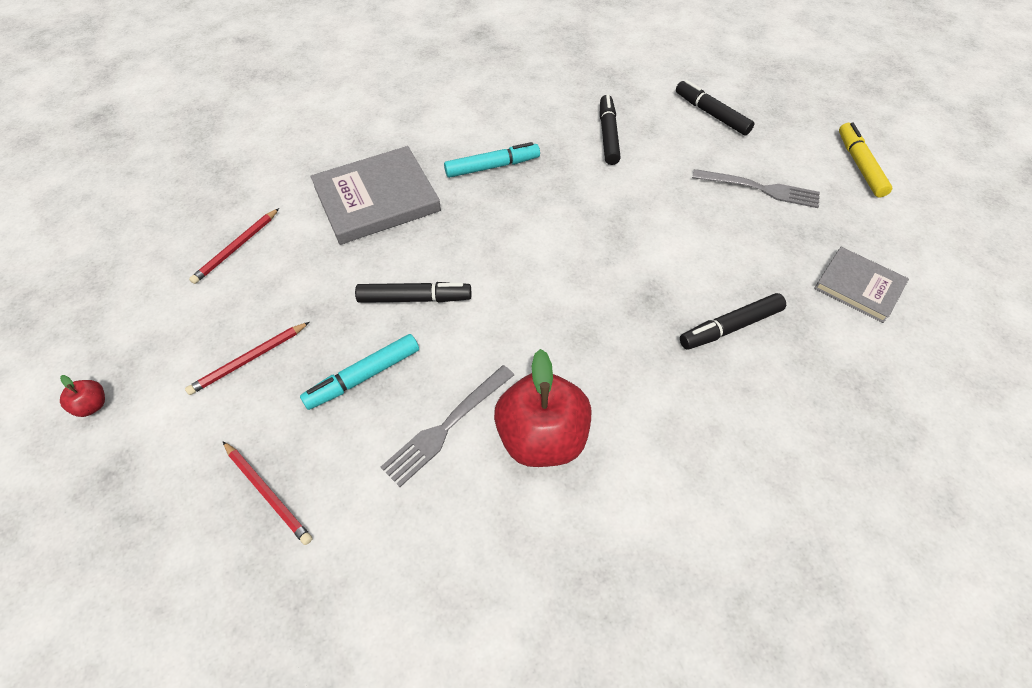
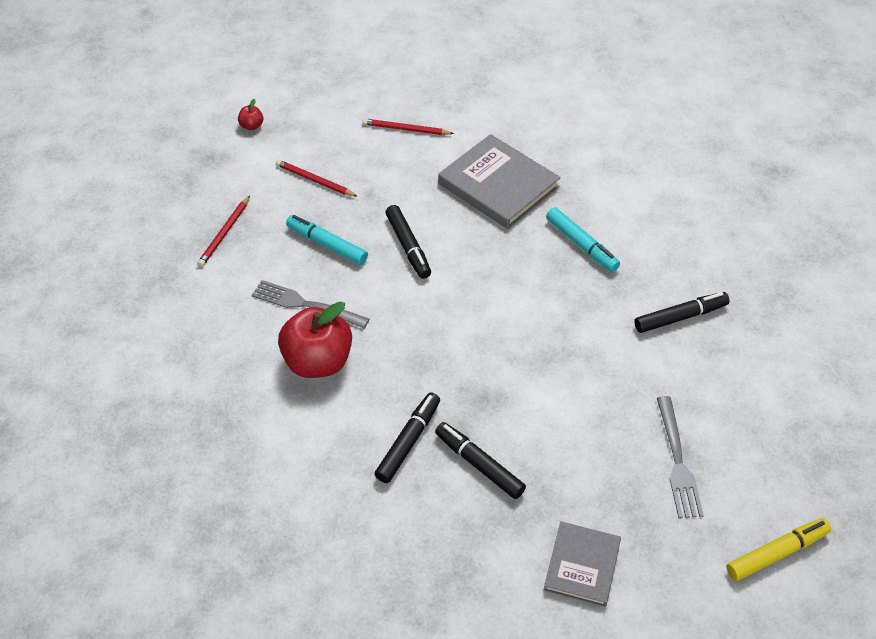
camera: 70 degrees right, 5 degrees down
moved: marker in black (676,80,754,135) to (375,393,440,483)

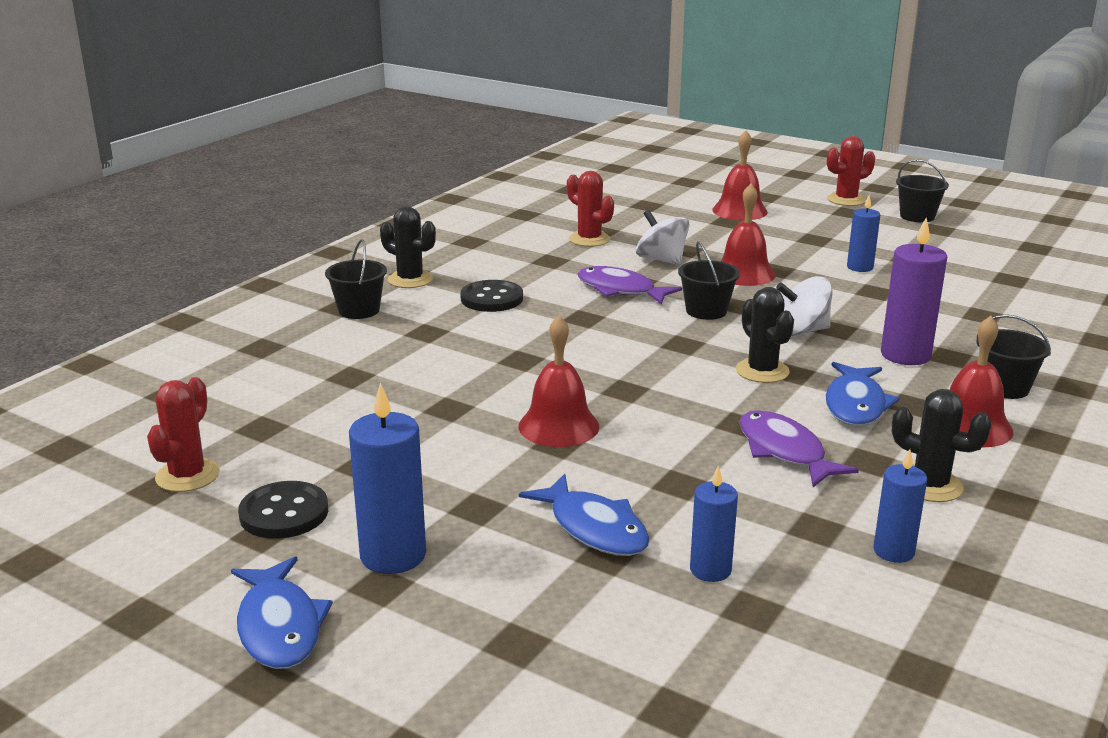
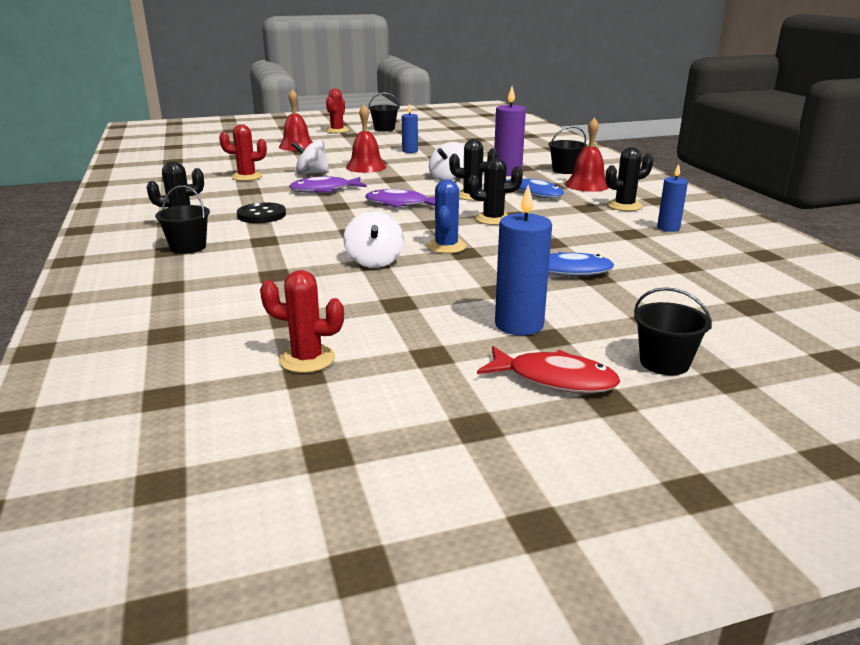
camera: 50 degrees left, 0 degrees up
removed: button in black (238,481,328,539); candle in blue (690,466,738,582)
added: spinning top in white (343,211,404,268); cactus in black (468,158,523,225)
moved: bucket in black (678,241,740,320) to (634,287,712,375); fish in purple (740,410,859,487) to (365,189,435,208)
replaced: bell in red (519,315,599,447) to cactus in blue (426,179,467,254)
recoloured: fish in blue (231,556,333,669) to fish in red (477,346,620,393)
turned: cactus in red (147,377,220,492) = (260,270,344,373) 45 degrees counterclockwise

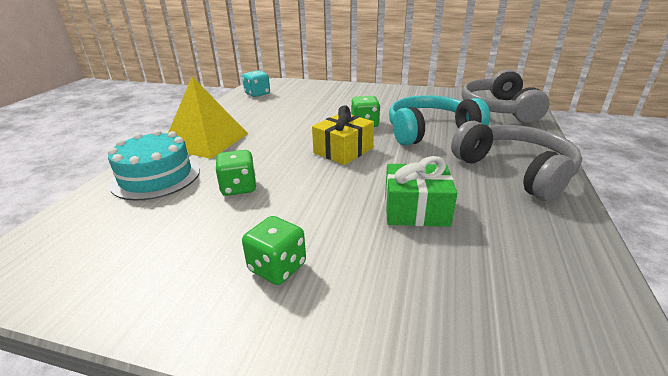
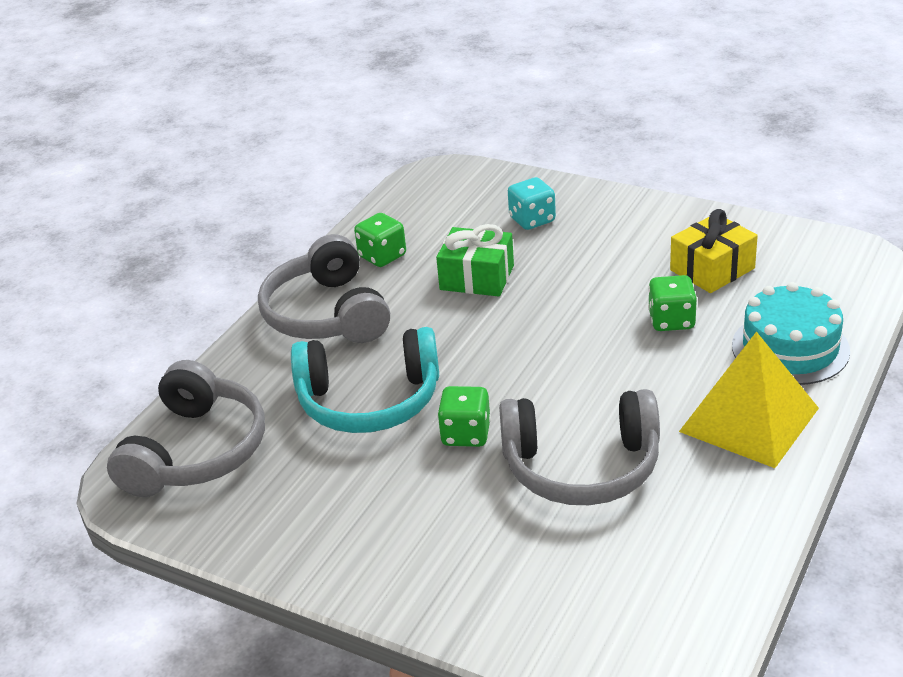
camera: 165 degrees left, 5 degrees up
added: headphones in grey (499,389,660,505)
moved: dice in turquoise (242,70,270,97) to (508,177,556,230); dice in green (242,216,306,285) to (354,213,406,267); gift in yellow (312,105,374,165) to (670,209,758,293)

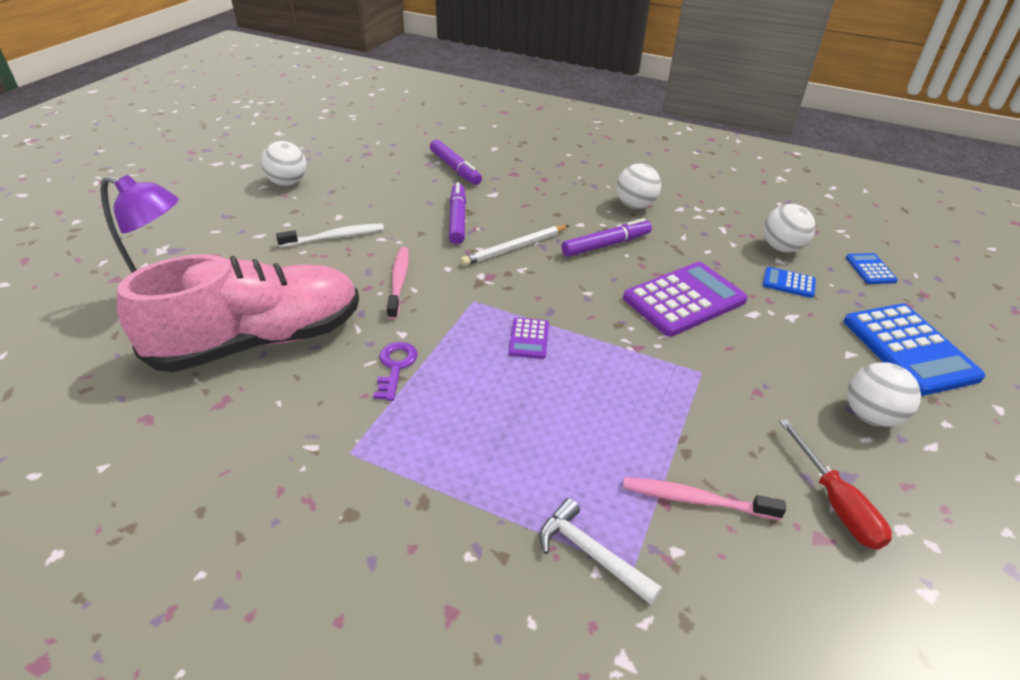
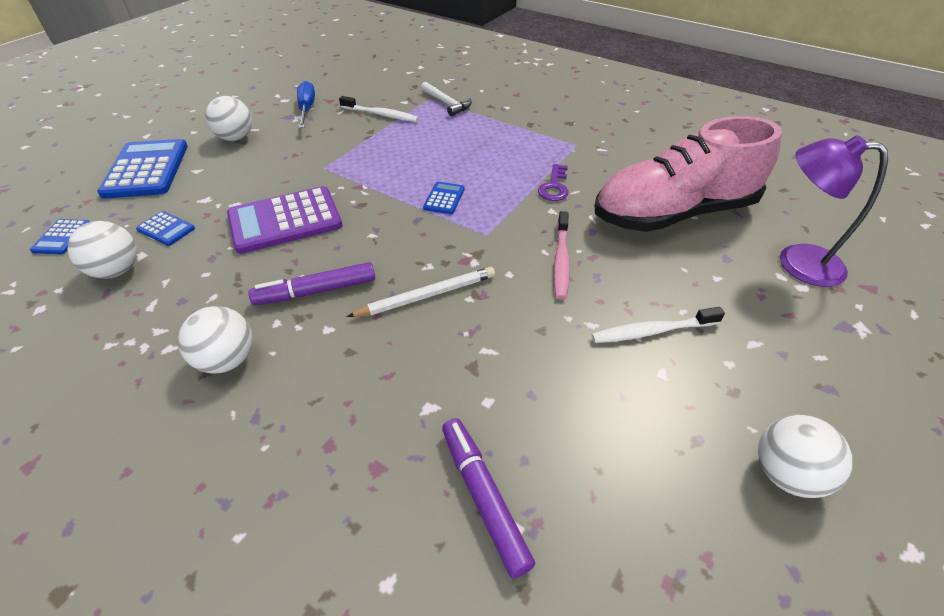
camera: 170 degrees left, 5 degrees up
removed: marker in purple (449,182,466,244)
recoloured: calculator in purple (509,318,549,359) to calculator in blue (423,182,465,214); toothbrush in pink (623,477,786,520) to toothbrush in white (339,96,419,122); screwdriver in red (779,419,892,550) to screwdriver in blue (297,81,315,128)

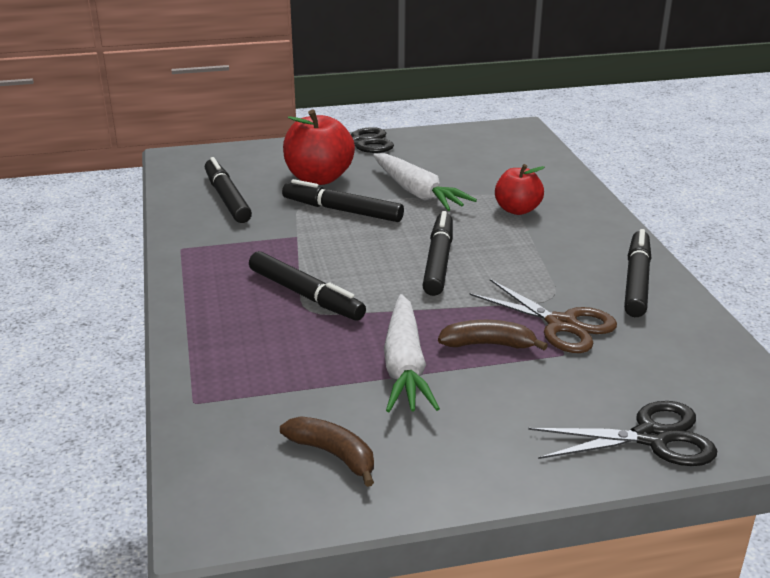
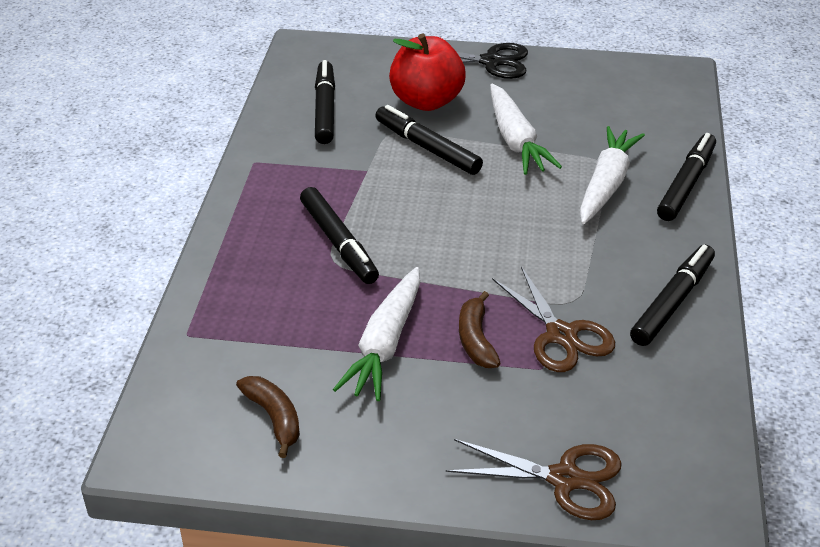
camera: 20 degrees right, 10 degrees up
moved: marker in black (422,211,453,296) to (657,133,716,221)
replaced: apple in red (495,164,545,215) to carrot in white (580,126,645,224)
recoloured: scissors in black (528,401,717,466) to scissors in brown (446,439,622,520)
turned: banana in brown (438,320,548,350) = (459,291,501,368) 120 degrees counterclockwise

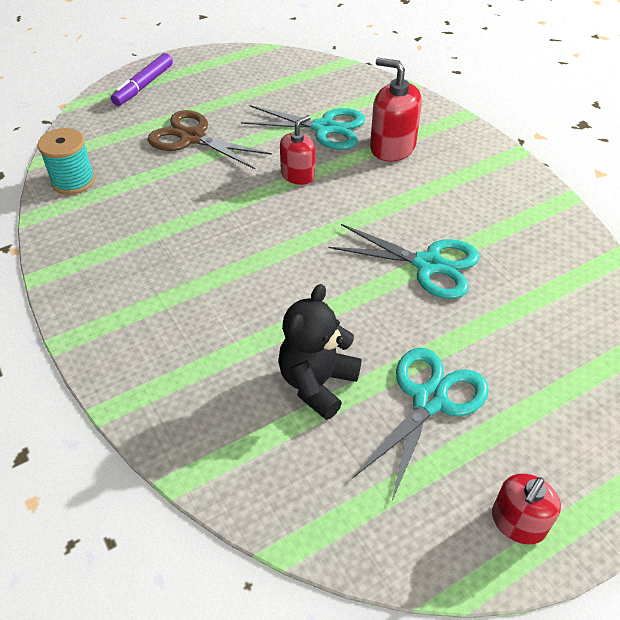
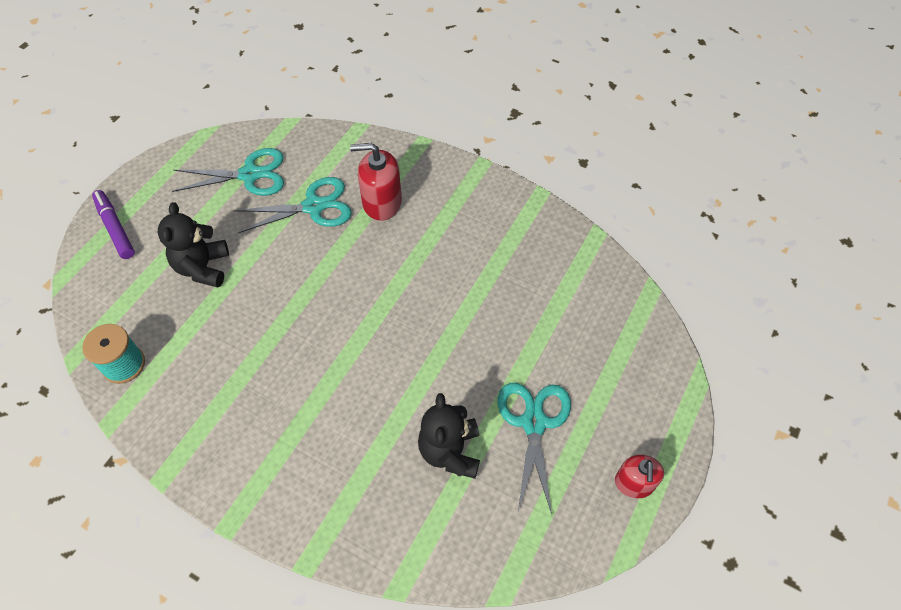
camera: 30 degrees left, 10 degrees up
removed: soap dispenser in red (280,115,315,185)
moved: scissors in turquoise (329,224,480,299) to (172,148,284,196)
replaced: scissors in brown (147,110,272,170) to teddy bear in black (158,202,229,287)
turned: marker in purple (111,53,173,106) = (92,190,135,259) 150 degrees clockwise

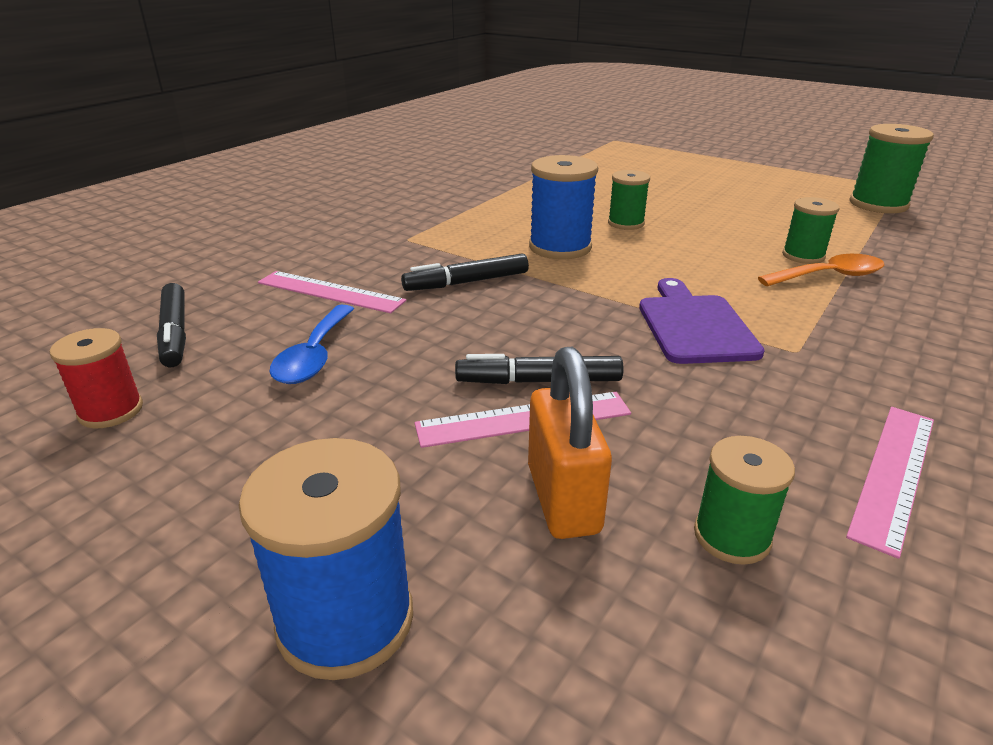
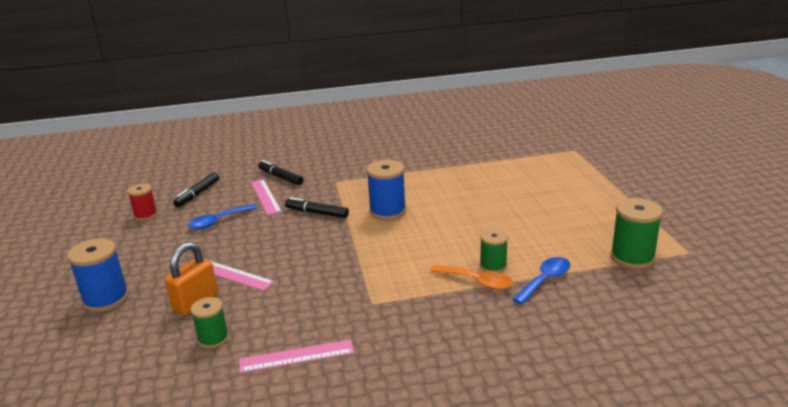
camera: 45 degrees right, 5 degrees down
removed: spool in green (608,170,650,230); cutting board in purple (639,278,765,364)
added: spoon in blue (512,257,570,304)
moved: marker in black (455,354,624,384) to (258,160,303,185)

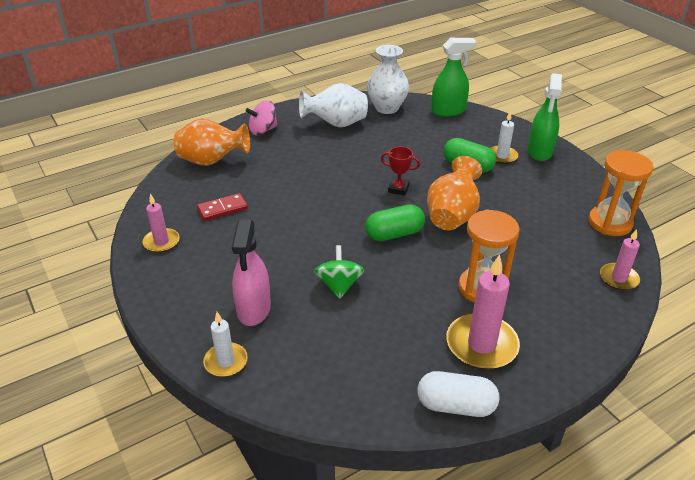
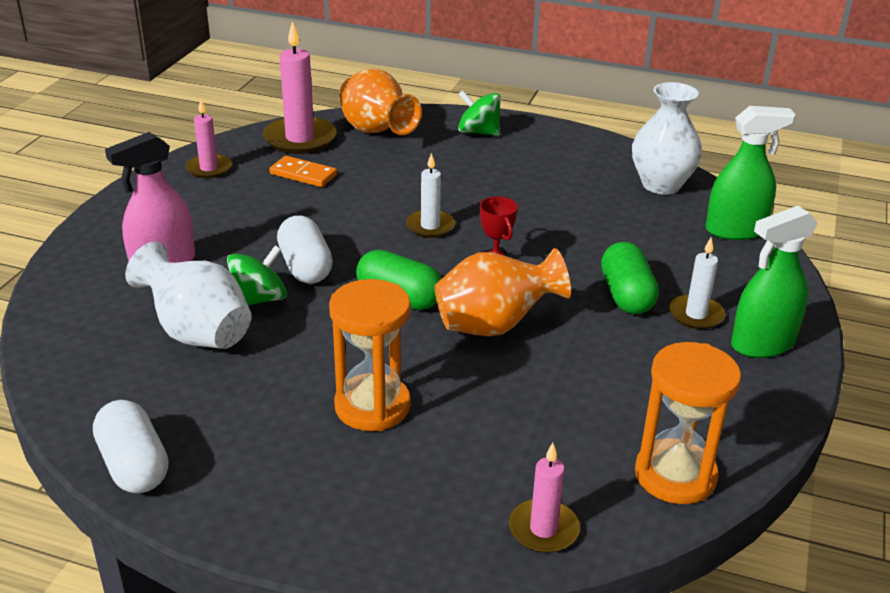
camera: 50 degrees right, 5 degrees down
added: capsule in white (277,216,333,284)
moved: candle in white (203,312,248,377) to (406,153,455,238); vase in white (299,83,368,128) to (125,242,252,349); candle in pink (446,254,520,369) to (263,21,337,154)
recoloured: domino in red (197,193,248,221) to domino in orange (269,156,337,187); spinning top in pink (246,100,278,135) to spinning top in green (458,90,501,136)
turned: spray bottle in green (431,38,476,117) = (705,106,796,240) 45 degrees counterclockwise

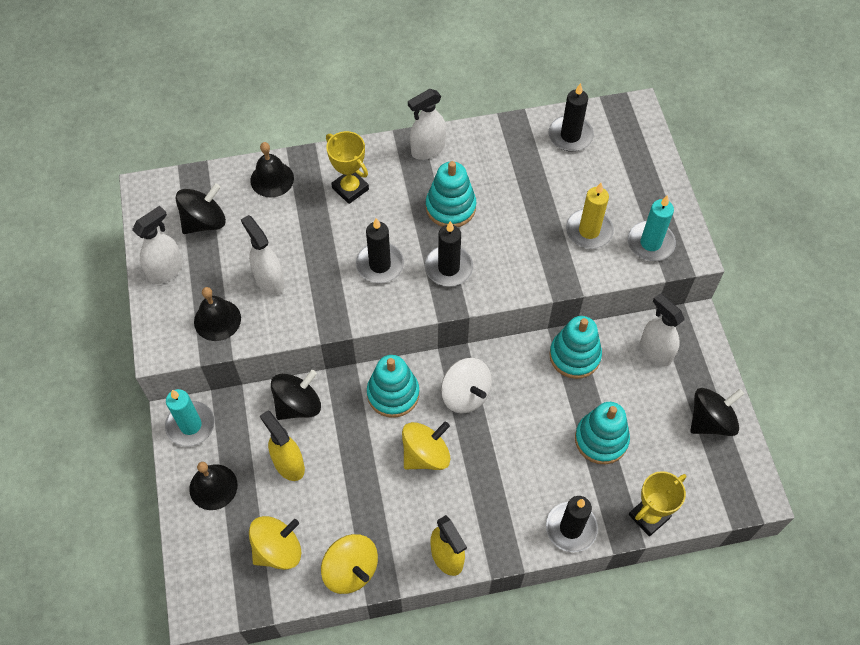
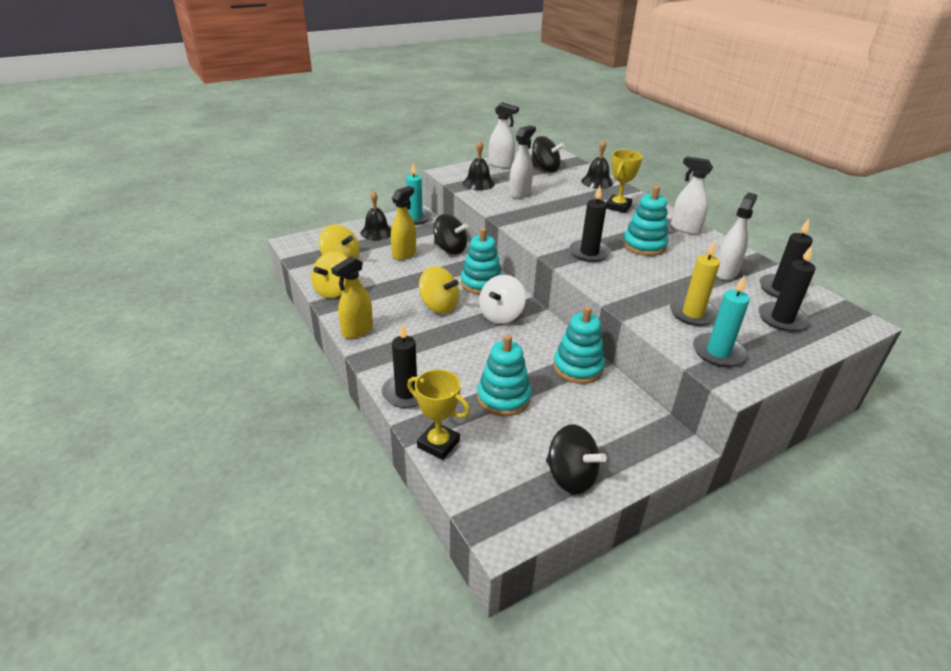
camera: 70 degrees right, 25 degrees down
moved: candle in black (356,218,404,283) to (758,245,816,332); spray bottle in white (640,293,685,366) to (716,192,757,280)

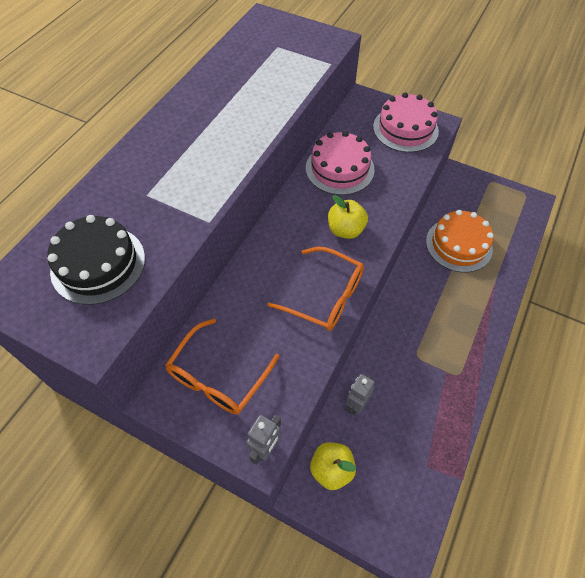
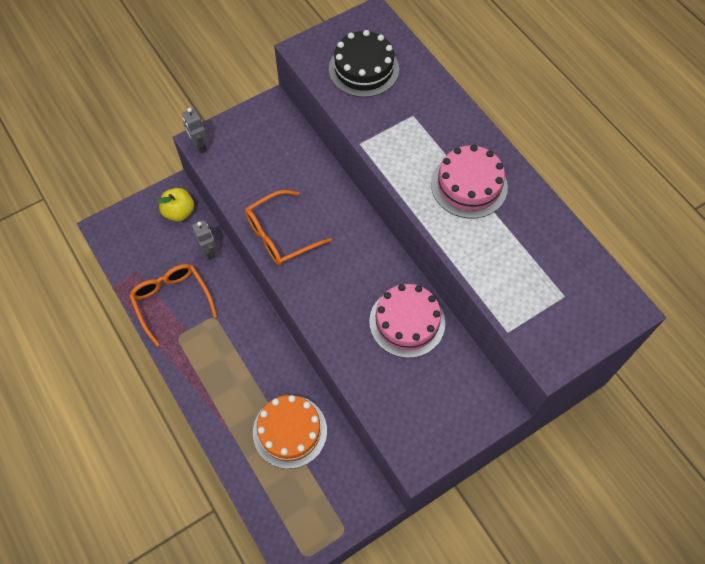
camera: 120 degrees right, 5 degrees up
removed: apple in yellow (328,195,368,239)
moved: glasses in orange (165,319,280,414) to (129,264,217,346); cake in pink (373,92,439,152) to (431,145,508,219)

